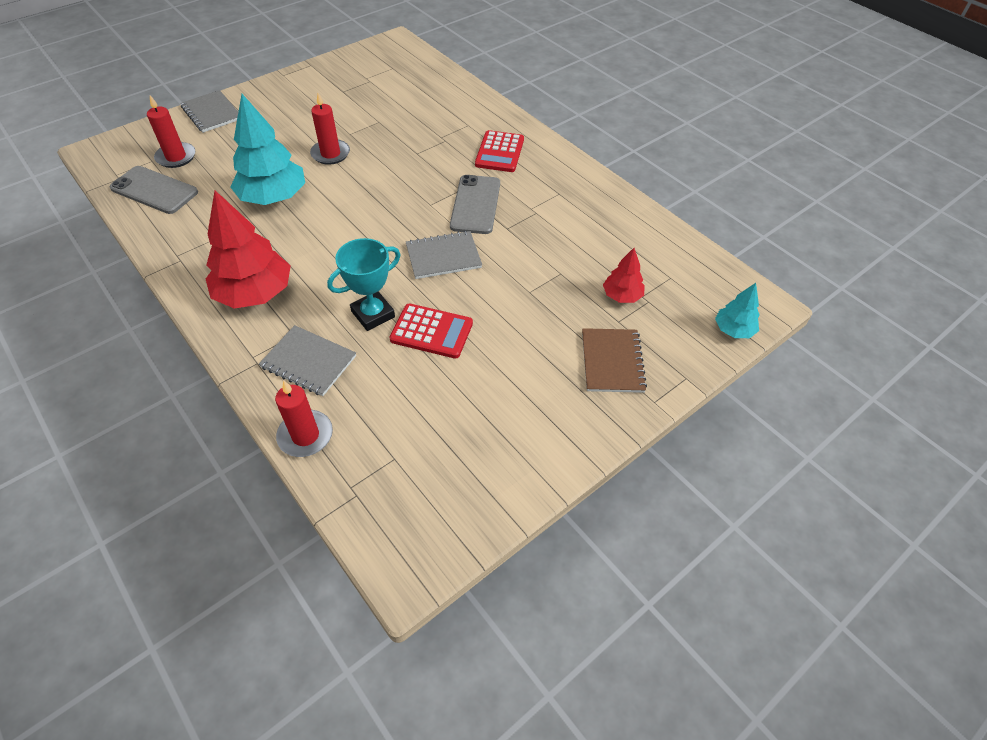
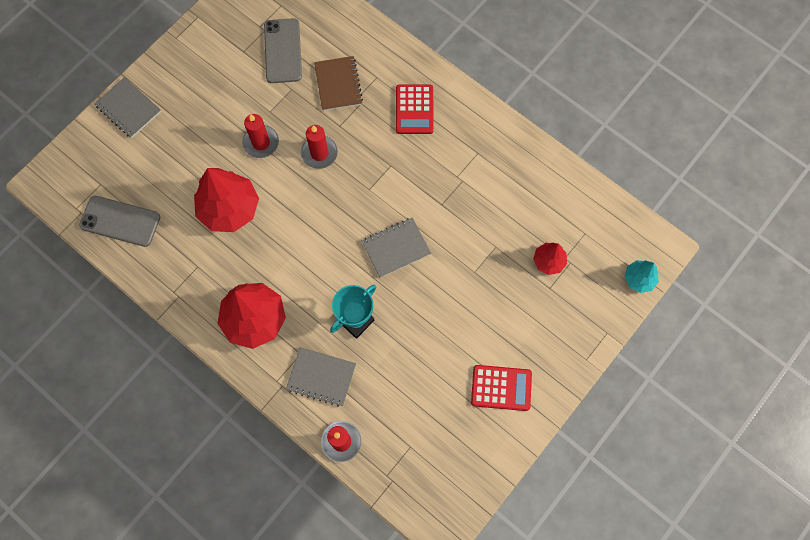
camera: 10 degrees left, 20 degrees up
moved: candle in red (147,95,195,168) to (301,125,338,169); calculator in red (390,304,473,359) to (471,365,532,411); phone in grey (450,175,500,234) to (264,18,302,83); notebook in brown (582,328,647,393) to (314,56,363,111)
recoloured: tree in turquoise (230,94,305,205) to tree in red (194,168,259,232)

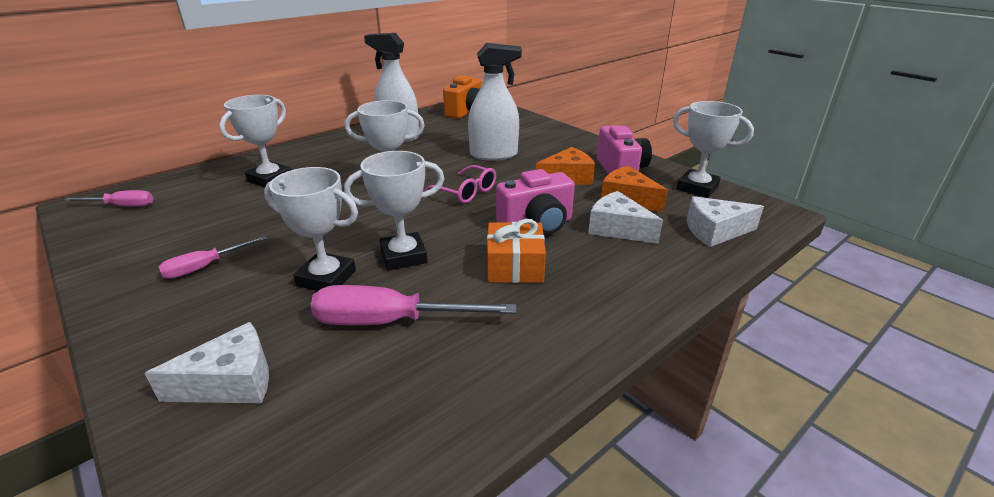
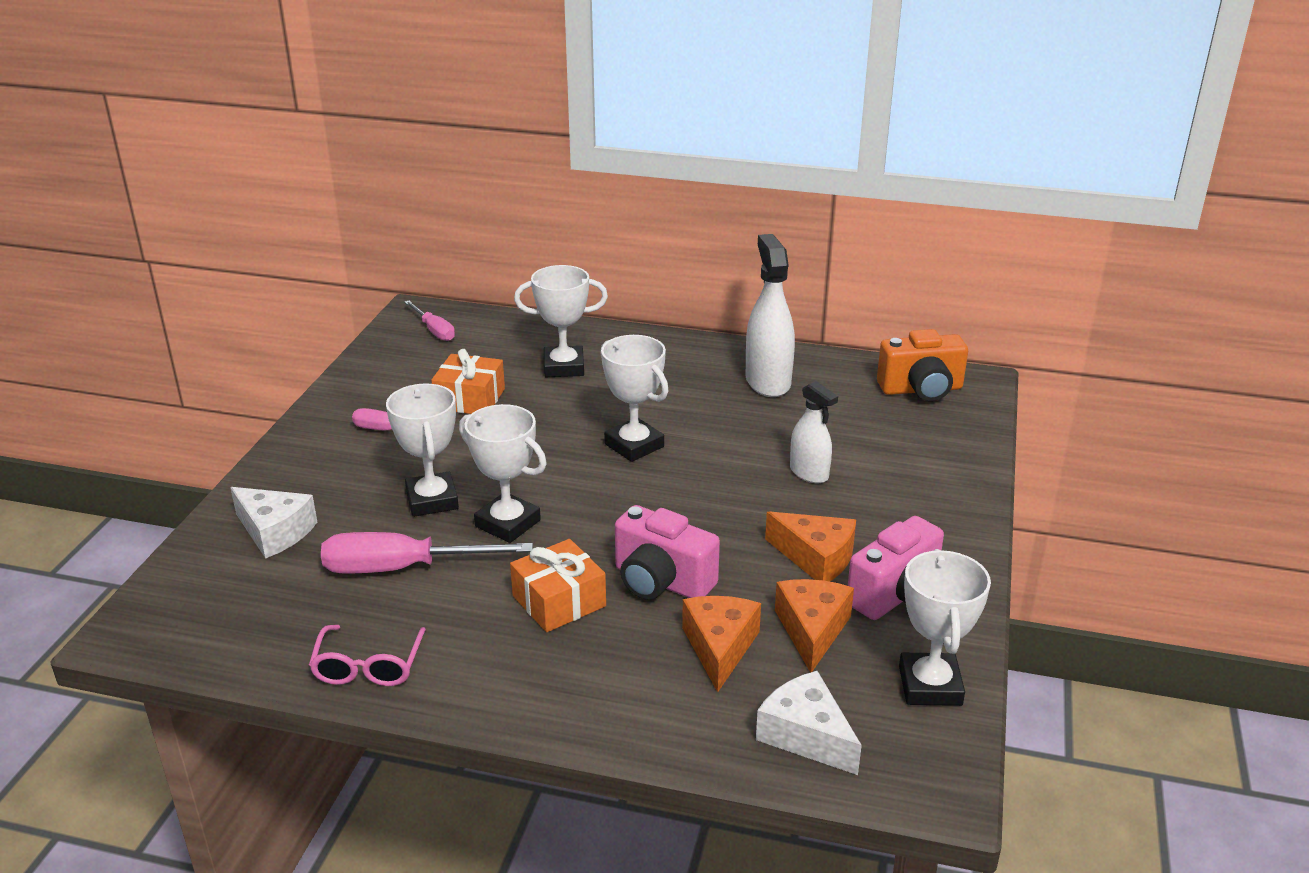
camera: 55 degrees right, 0 degrees up
added: gift in orange (431,349,505,414)
moved: glasses in pink (423,165,496,203) to (309,625,426,686)
recoloured: cheese in white (588,191,663,244) to cheese in orange (682,596,761,692)
turned: screwdriver in pink (311,285,516,325) = (321,532,533,574) 60 degrees counterclockwise
resized: spray bottle in white (468,43,522,161) = (790,381,838,483) x0.61

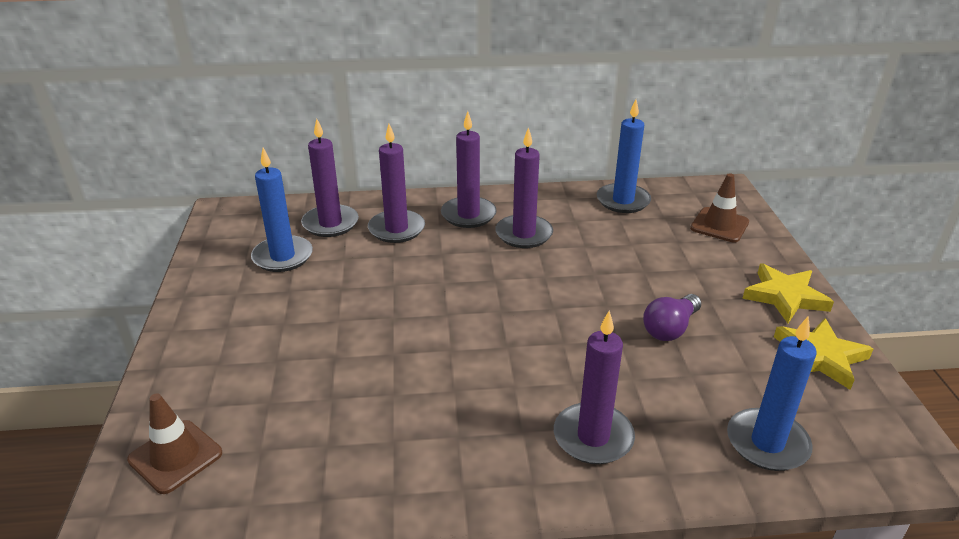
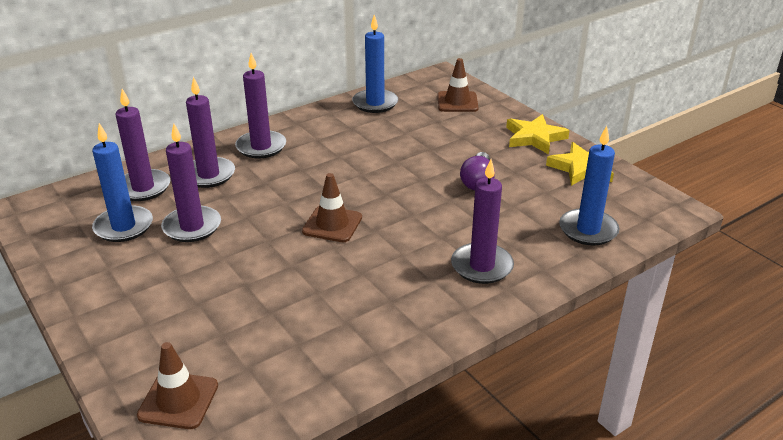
camera: 30 degrees left, 0 degrees up
added: traffic cone in brown (302,173,362,242)
moved: candle in purple (495,127,553,248) to (161,124,221,242)

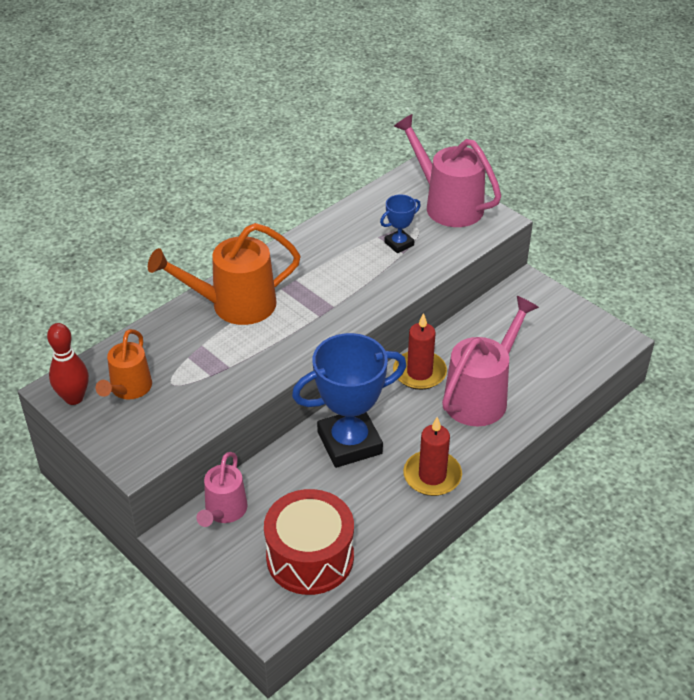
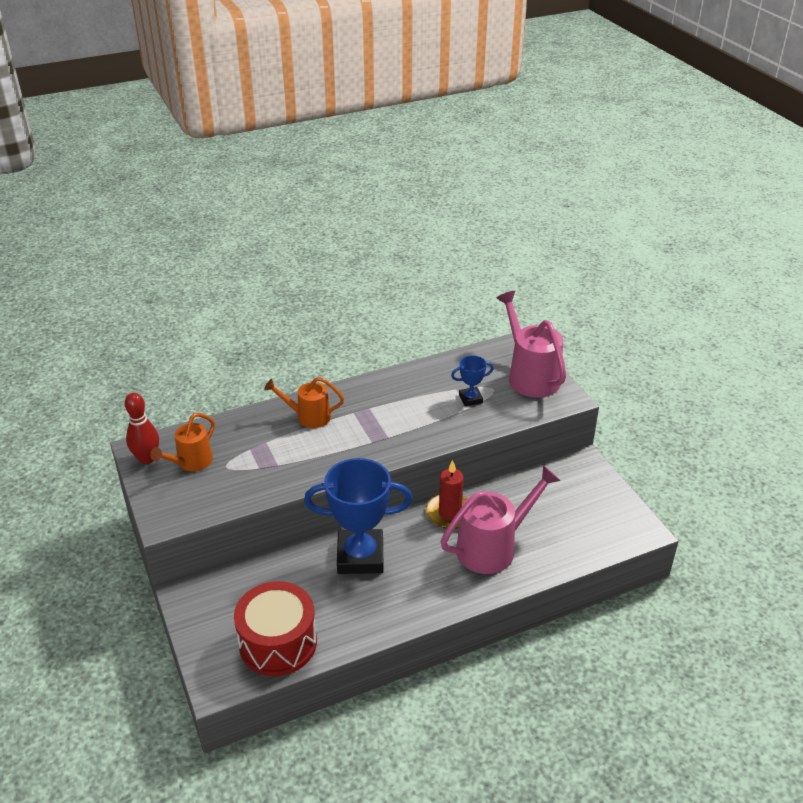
camera: 20 degrees right, 5 degrees down
removed: watering can in pink (196,452,247,527); candle in red (403,417,462,496)
resized: watering can in orange (148,223,301,325) = (264,377,344,428) x0.61

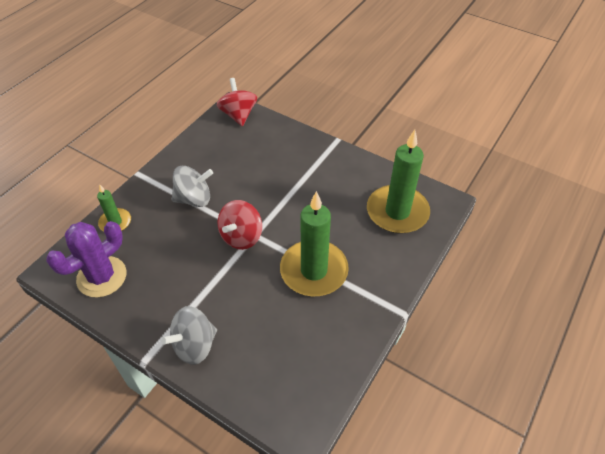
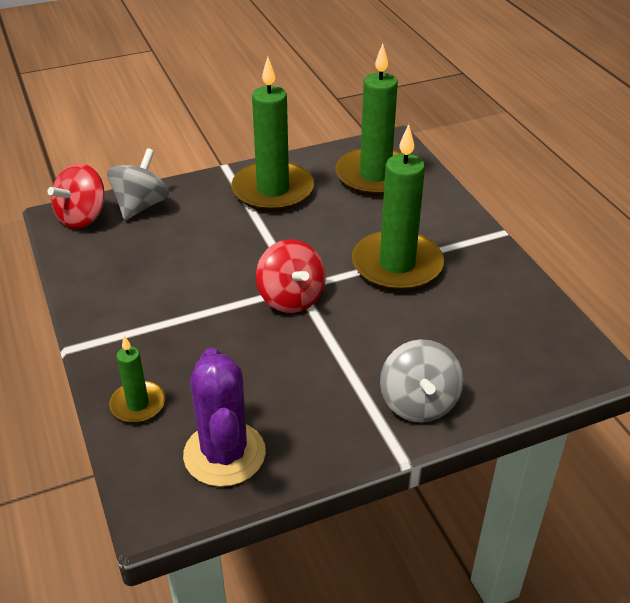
camera: 55 degrees left, 10 degrees down
added: candle in green (231,57,314,212)
moved: spinning top in grey (172,166,213,207) to (107,148,169,220)
turned: spinning top in red (217,78,257,126) = (47,163,105,229) 75 degrees counterclockwise

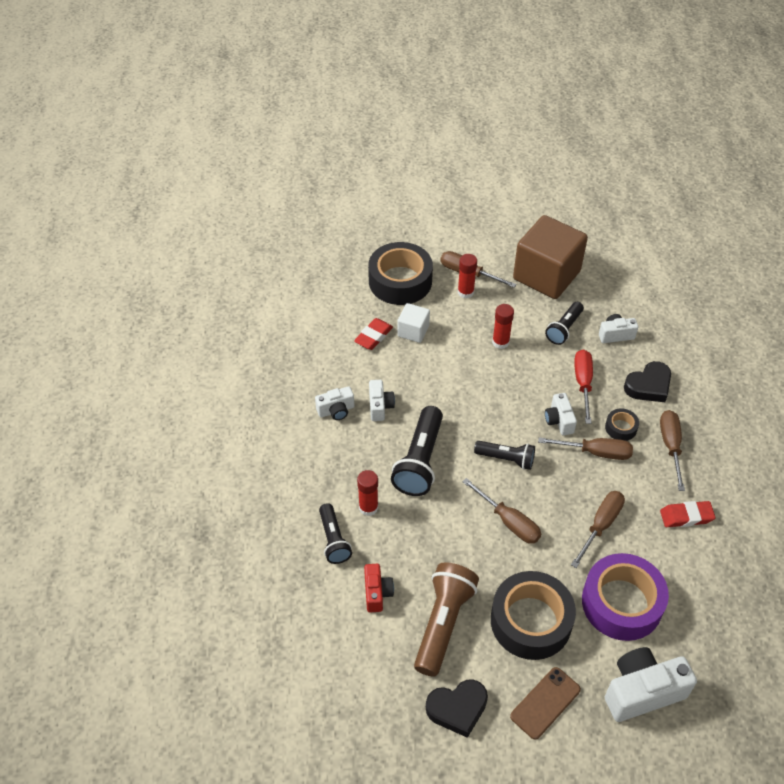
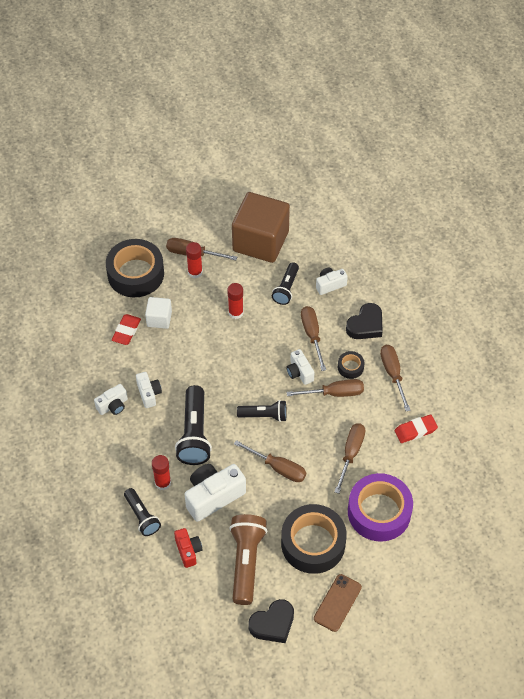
camera: 15 degrees left, 5 degrees up
moved: camera in white (605,647,697,722) to (185,464,246,522)
recoloured: screwdriver in red (574,350,593,424) to screwdriver in brown (301,306,326,371)

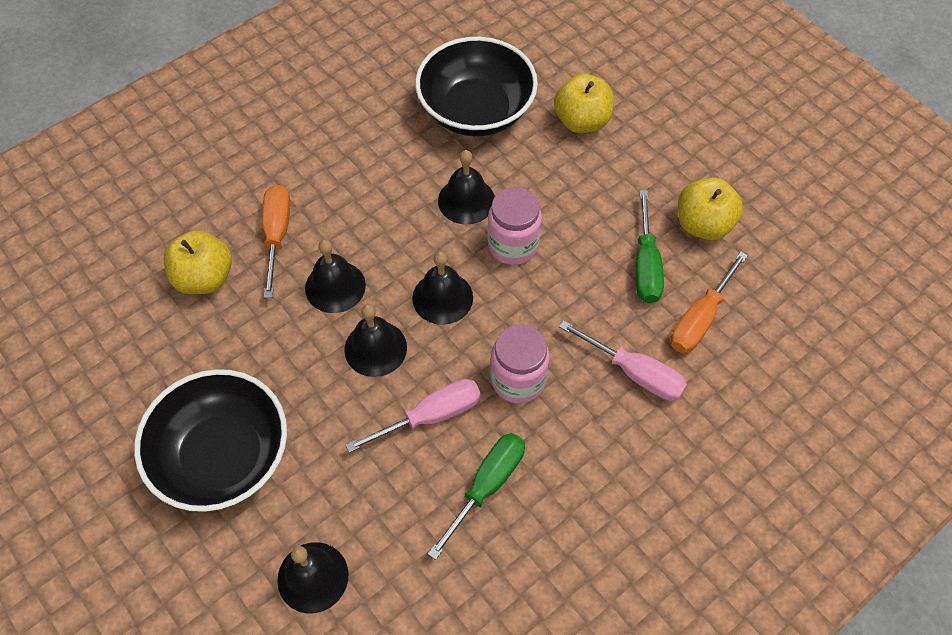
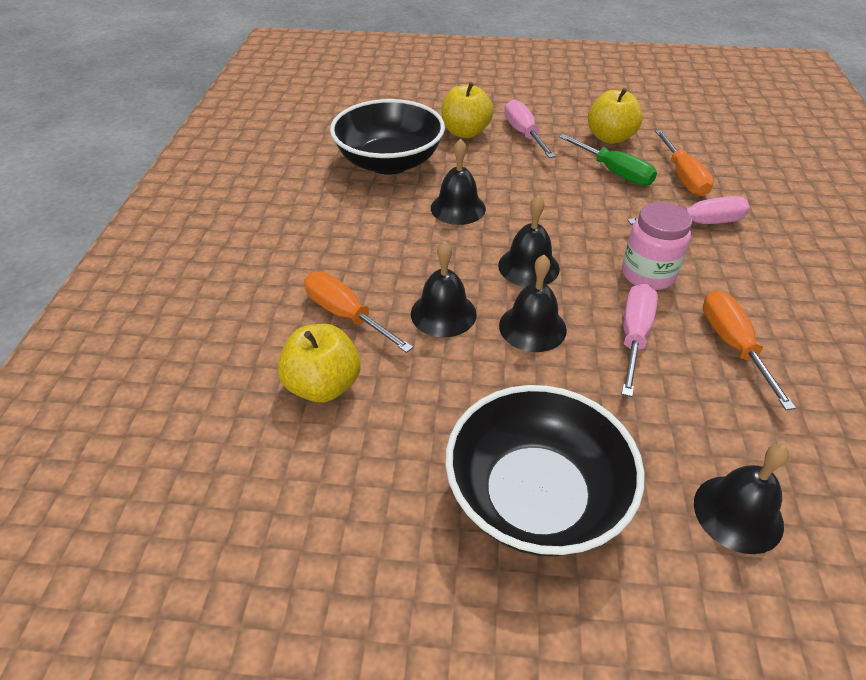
camera: 45 degrees left, 15 degrees down
removed: jar in pink (487,187,542,265)
added: screwdriver in pink (504,99,556,158)
recoloured: screwdriver in green (428,433,525,560) to screwdriver in orange (703,290,796,410)

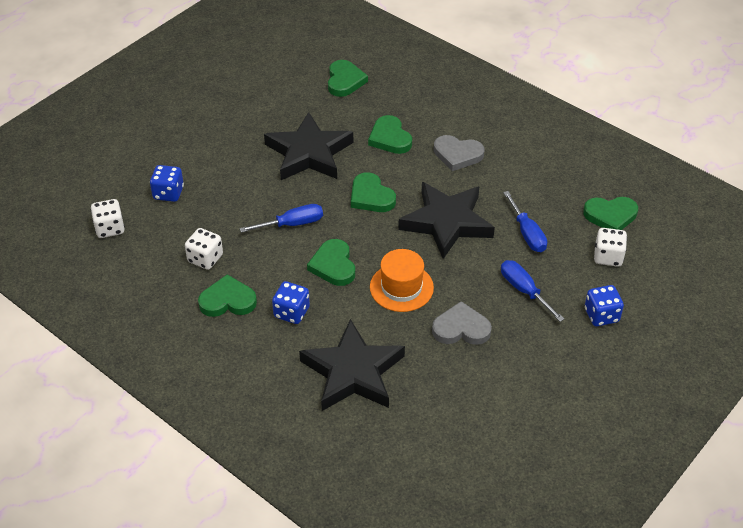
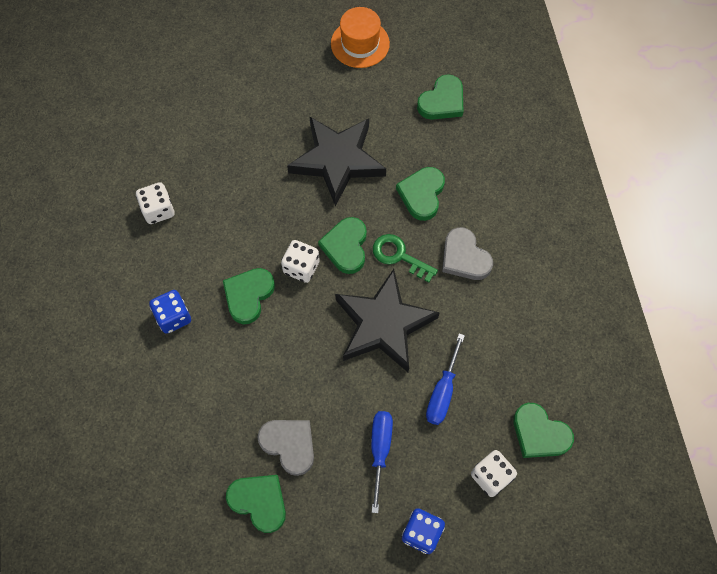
camera: 40 degrees right, 20 degrees up
removed: dice in blue (150,165,184,202); screwdriver in blue (240,204,323,233); star in black (299,319,405,411)
added: key in green (373,234,438,282)
moved: dice in white (90,199,125,238) to (281,240,320,283); heart in green (198,274,257,317) to (226,475,286,533); hat in orange (370,249,434,312) to (331,7,390,68)

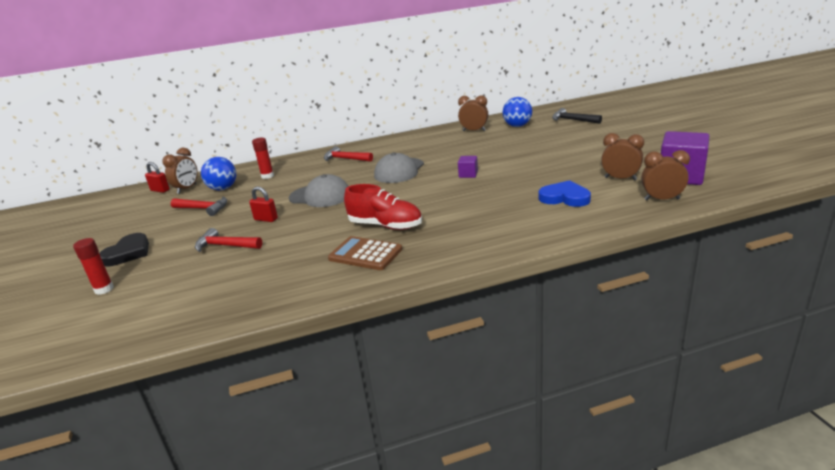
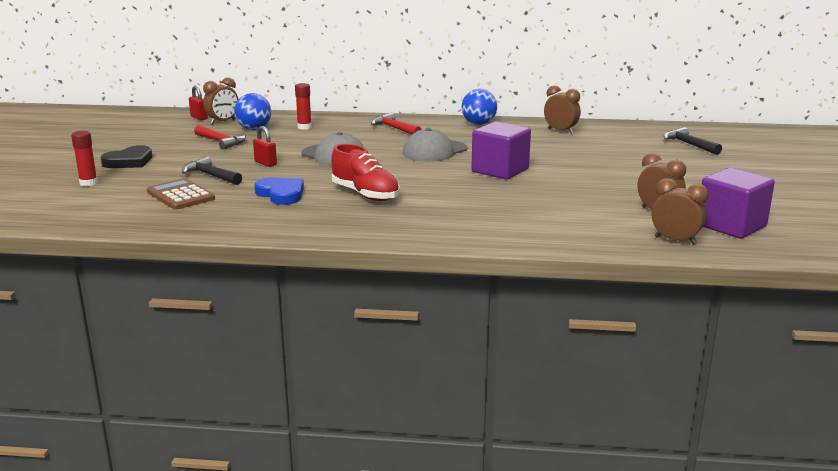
camera: 20 degrees right, 5 degrees down
moved: calculator in brown (328,236,402,270) to (147,178,215,210); ball in blue (503,97,532,127) to (462,89,497,125); heart in blue (539,180,591,207) to (255,177,304,205)
recoloured: hammer in red (195,228,262,252) to hammer in black (182,156,242,185)
resized: cube in purple (458,156,478,178) = (471,121,531,179) x2.12

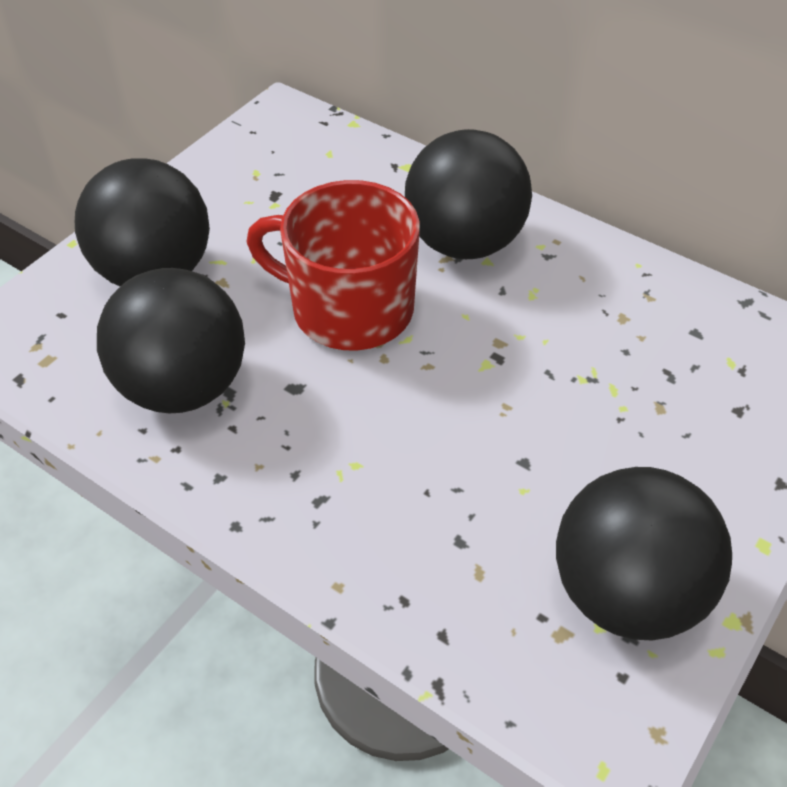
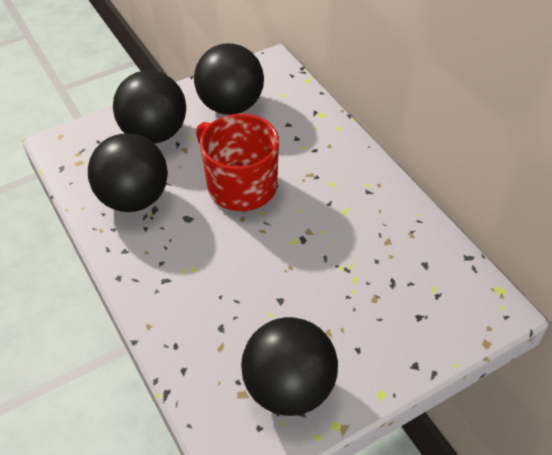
camera: 25 degrees right, 0 degrees up
moved: ball in black (405,129,532,259) to (194,43,264,115)

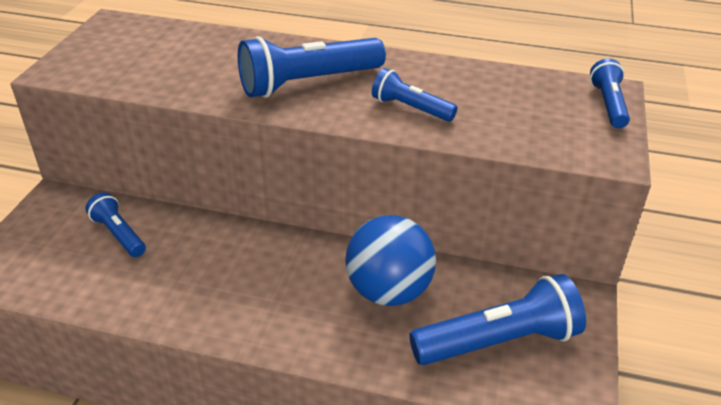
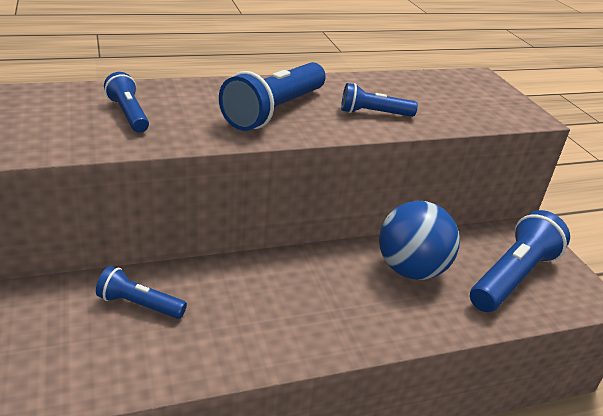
camera: 35 degrees left, 5 degrees down
moved: flashlight in blue (590,58,630,128) to (104,72,149,133)

